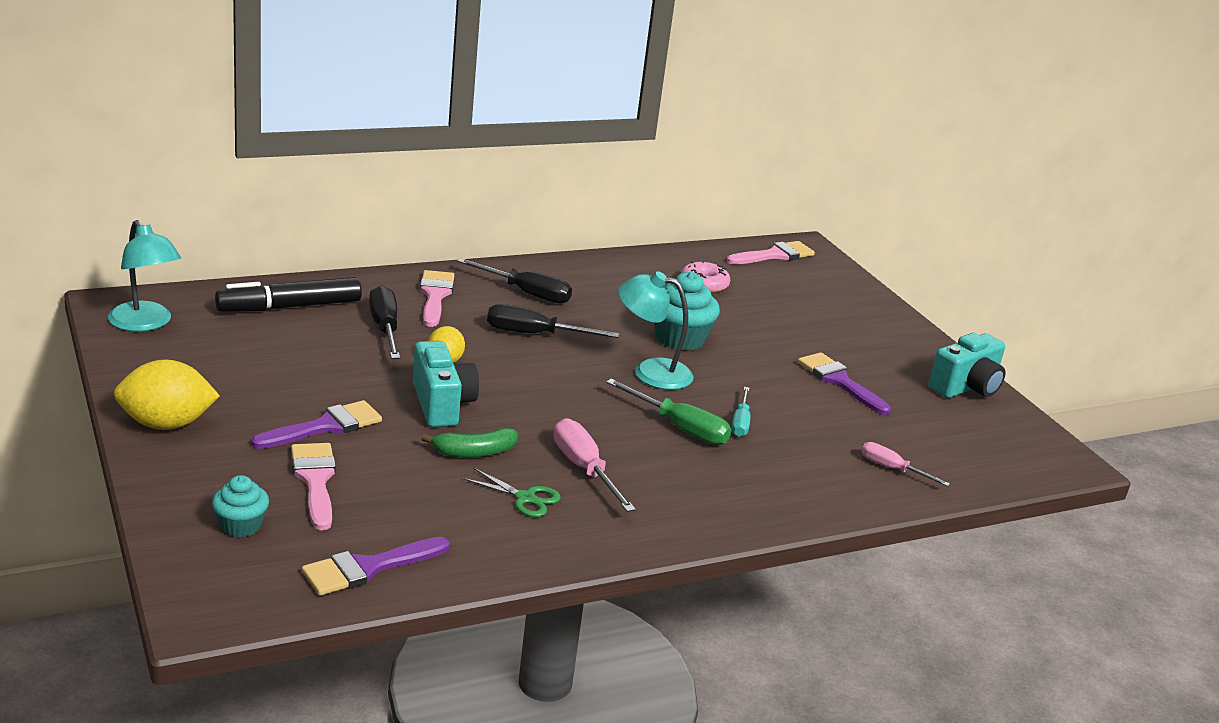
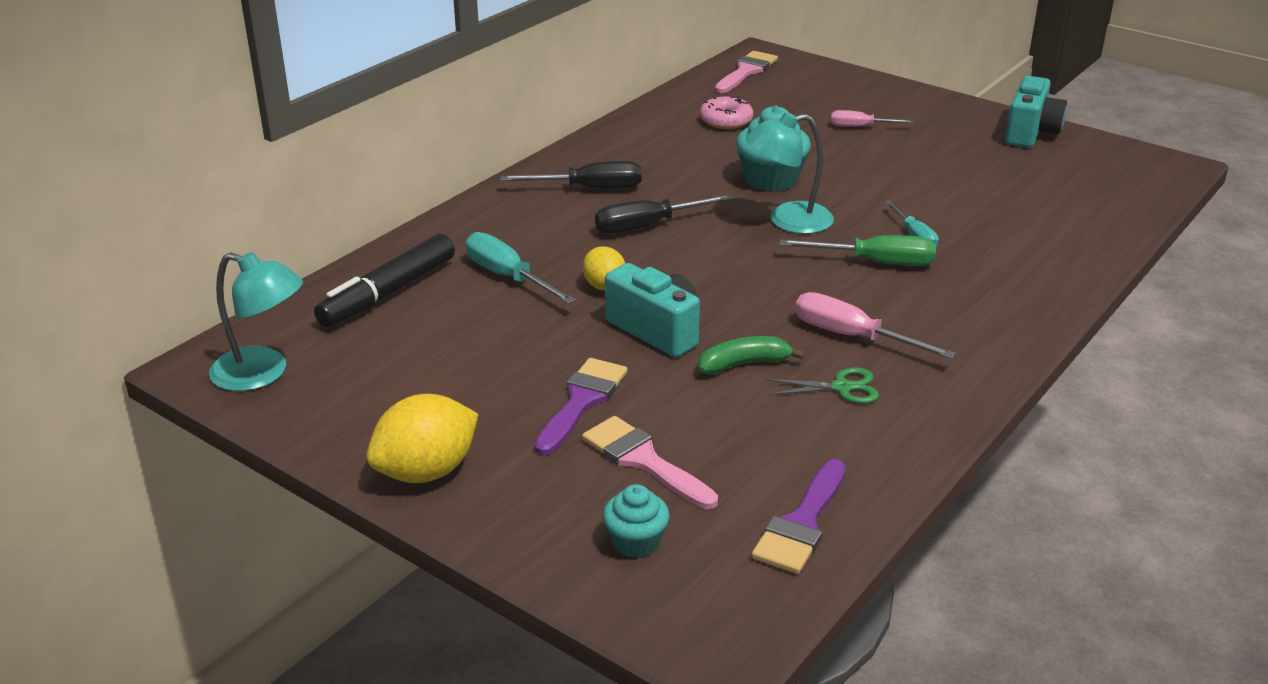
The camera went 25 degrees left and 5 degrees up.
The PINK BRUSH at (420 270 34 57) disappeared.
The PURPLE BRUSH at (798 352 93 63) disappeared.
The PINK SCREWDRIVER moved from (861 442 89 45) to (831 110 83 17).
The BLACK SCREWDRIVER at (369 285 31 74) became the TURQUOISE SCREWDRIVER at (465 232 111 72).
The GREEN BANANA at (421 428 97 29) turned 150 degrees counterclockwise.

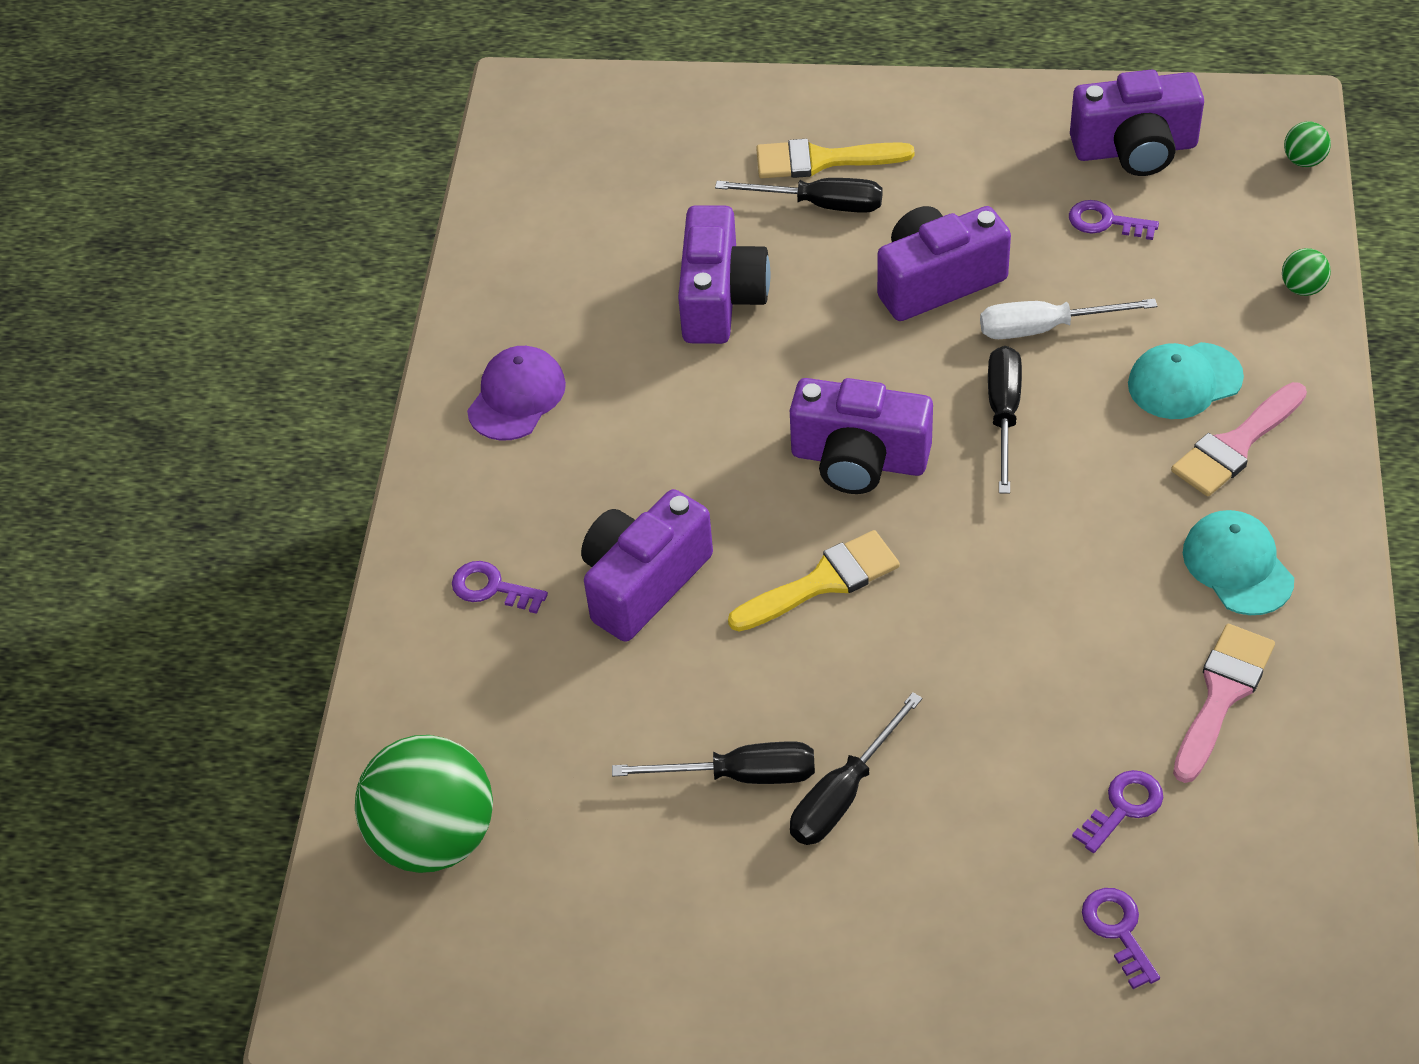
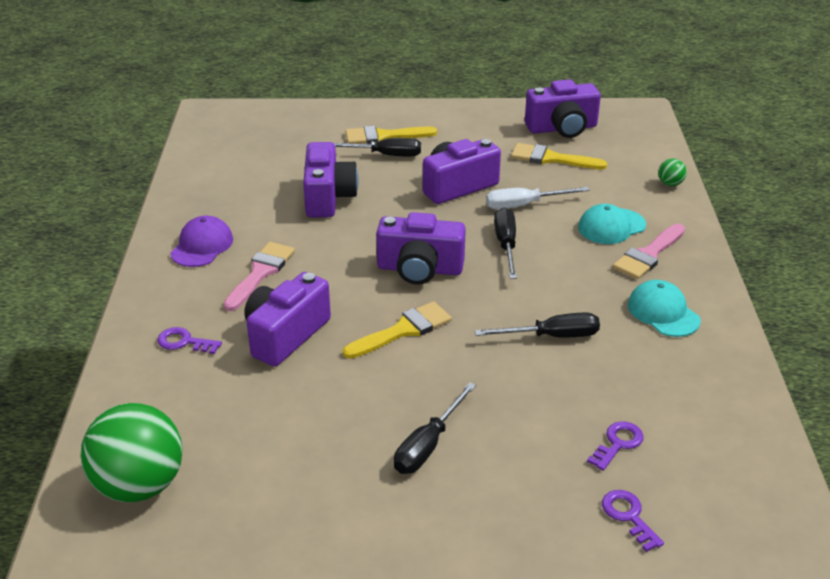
The camera went 10 degrees left and 15 degrees down.
The GREEN BALL at (1284 121 47 46) disappeared.
The BLACK SCREWDRIVER moved from (612 742 203 42) to (475 312 125 26).
The PINK BRUSH moved from (1173 624 102 159) to (224 242 71 69).
The PURPLE KEY at (1069 200 90 40) was replaced by the YELLOW BRUSH at (511 143 96 27).

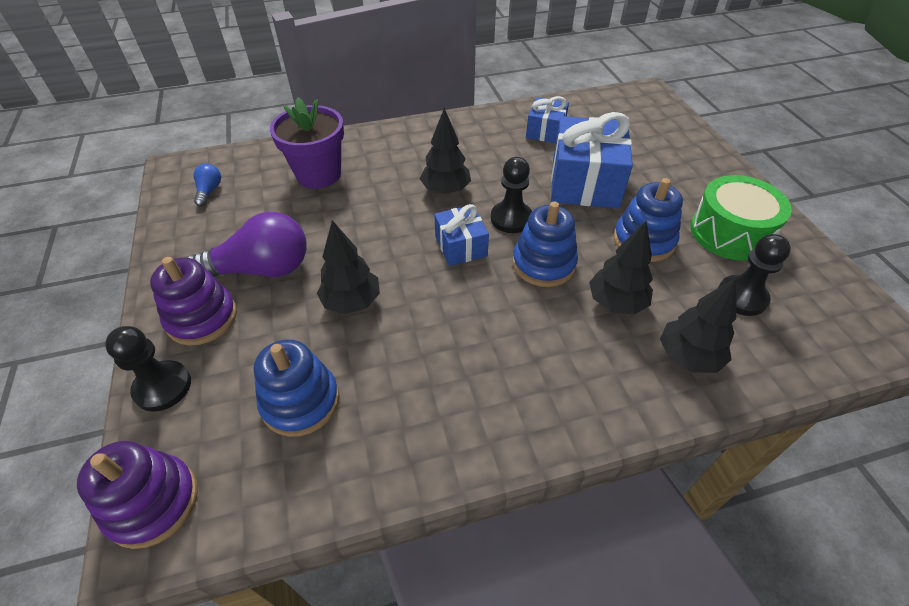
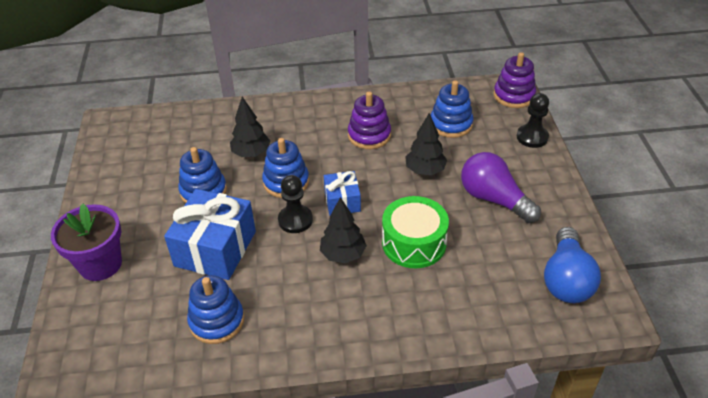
The camera went 170 degrees left and 5 degrees down.
The BLACK TREE at (660 278 76 95) disappeared.
The BLACK PAWN at (718 234 73 82) disappeared.
The PURPLE STACKING TOY moved from (150 257 87 89) to (348 92 43 57).
The PURPLE FLOWER POT moved from (270 98 74 91) to (51 204 71 77).
The GREEN DRUM moved from (690 175 102 86) to (382 196 67 72).
The BLUE GIFT at (526 96 43 47) was replaced by the BLUE STACKING TOY at (187 275 57 69).
The PURPLE LIGHT BULB at (187 212 120 65) turned 45 degrees clockwise.
The BLUE LIGHT BULB at (194 164 27 43) changed to 2.19 times the size.

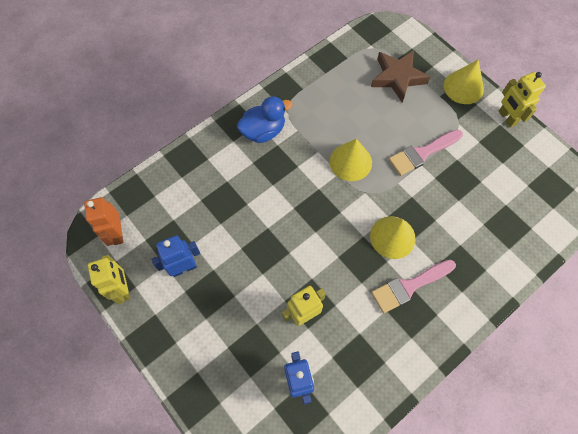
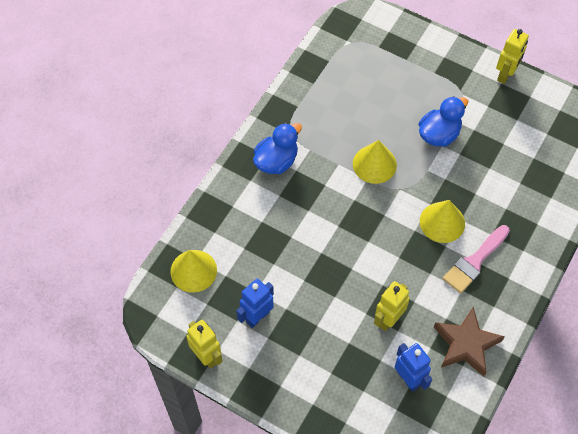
The camera went 20 degrees left and 5 degrees down.
The ORANGE ROBOT at (84 197 39 49) disappeared.
The BROWN STAR moved from (371 50 59 53) to (434 307 71 69).
The YELLOW CONE moved from (444 59 40 45) to (170 250 47 43).
The PINK BRUSH at (389 129 74 47) was replaced by the BLUE DUCK at (419 96 49 51).
The YELLOW ROBOT at (498 72 48 55) turned 105 degrees counterclockwise.

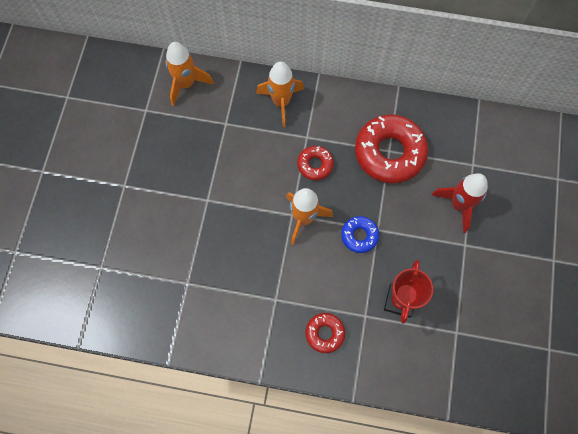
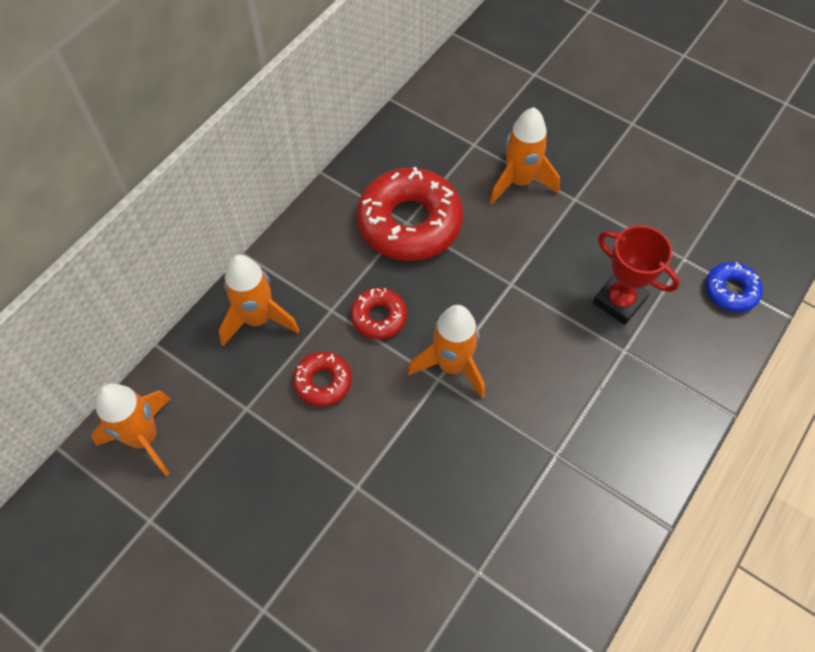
The camera went 65 degrees left and 10 degrees down.
The RED DONUT moved from (306 313 39 40) to (293 351 59 56).
The BLUE DONUT moved from (341 216 38 37) to (705 262 58 50).
The RED ROCKET at (431 173 57 60) became the ORANGE ROCKET at (490 107 70 97).

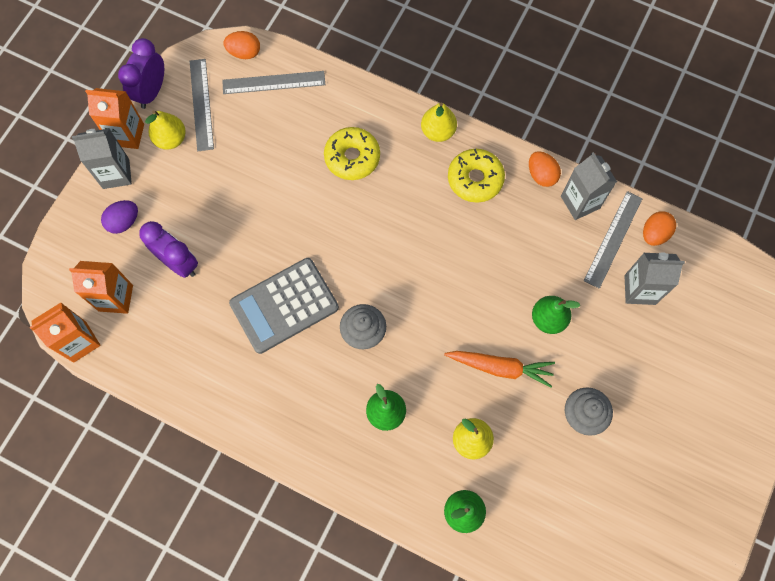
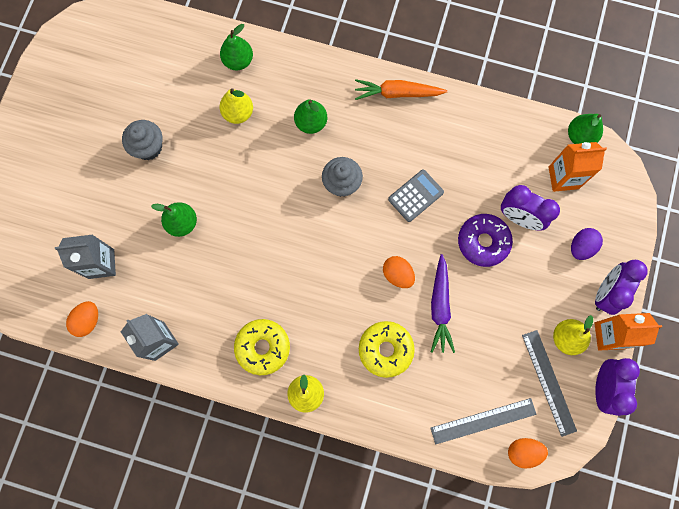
The camera went 170 degrees right and 5 degrees up.
The GREY RULER at (584 191 59 98) disappeared.
The PURPLE CARROT at (431 254 24 99) appeared.
The PURPLE DONUT at (458 214 55 53) appeared.
The ORANGE CARROT moved from (444 351 111 37) to (355 79 92 21).
The ORANGE EGG moved from (529 151 32 36) to (383 256 32 32).
The ORANGE CARTON at (30 303 71 60) was replaced by the GREEN PEAR at (568 114 35 30).
The GREY CARTON at (72 128 60 61) was replaced by the PURPLE CLOCK at (595 260 53 55).
The GREY CALCULATOR at (229 258 110 96) changed to 0.58 times the size.

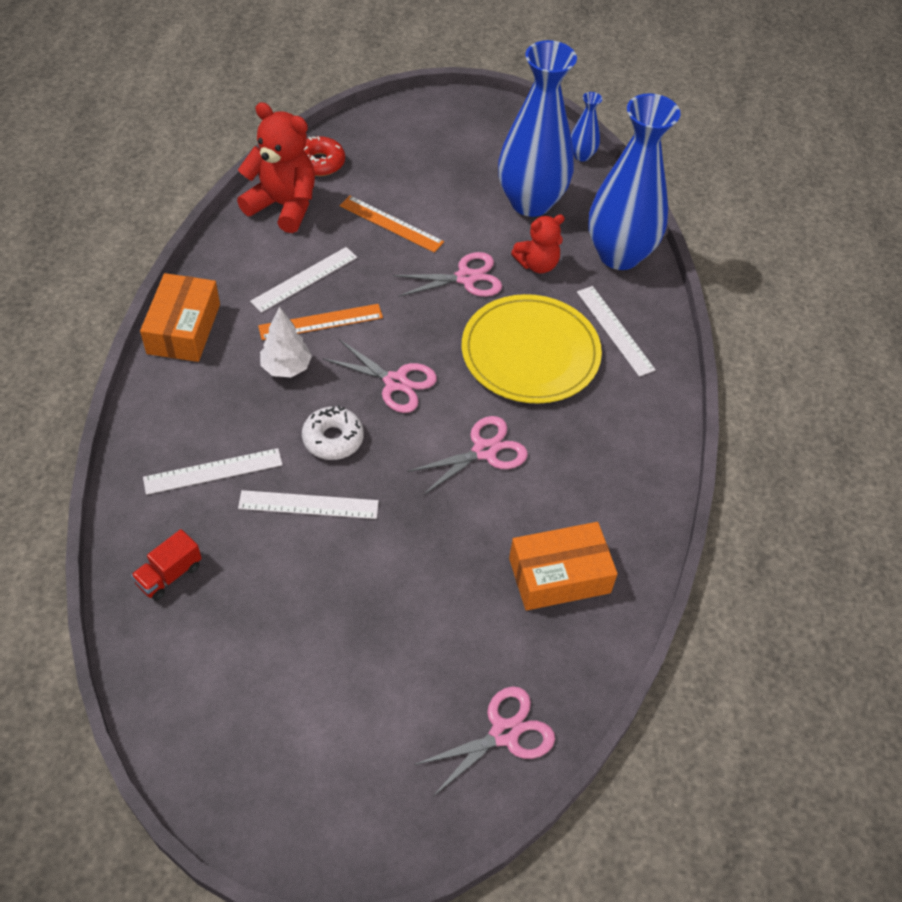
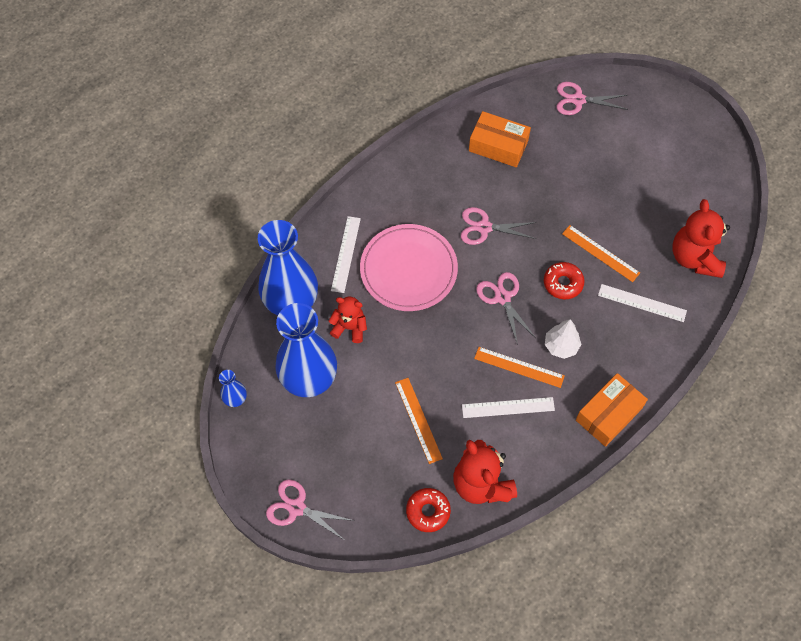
The camera went 140 degrees left and 10 degrees up.
The PINK SCISSORS moved from (393 252 109 45) to (266 479 89 60).
The RED TRUCK at (131 529 71 72) was replaced by the RED TEDDY BEAR at (672 199 58 79).
The WHITE RULER at (238 490 141 29) became the ORANGE RULER at (562 225 78 57).
The WHITE DONUT at (302 406 62 54) became the RED DONUT at (544 262 41 38).
The YELLOW PLATE at (462 294 140 109) became the PINK PLATE at (360 224 98 87).

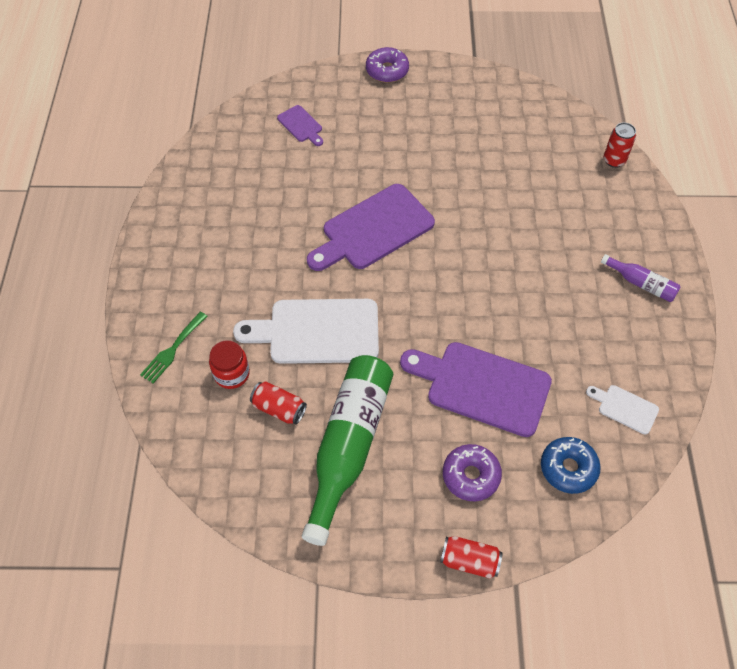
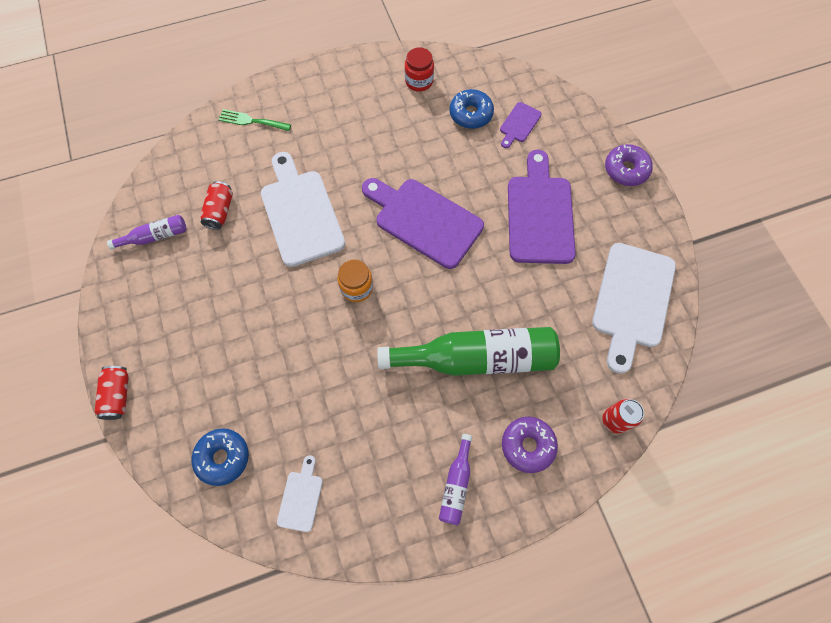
The camera went 70 degrees right and 10 degrees up.
The PURPLE BOTTLE at (107 215 80 34) appeared.
The ORANGE JAR at (337 259 36 43) appeared.
The BLUE DONUT at (450 89 44 40) appeared.
The WHITE CUTTING BOARD at (592 243 84 131) appeared.
The RED JAR moved from (209 340 41 49) to (405 47 29 45).
The GREEN BOTTLE moved from (302 355 91 191) to (377 327 183 49).
The PURPLE CUTTING BOARD moved from (400 342 152 95) to (508 150 68 114).
The PURPLE DONUT moved from (443 444 59 57) to (502 417 56 56).

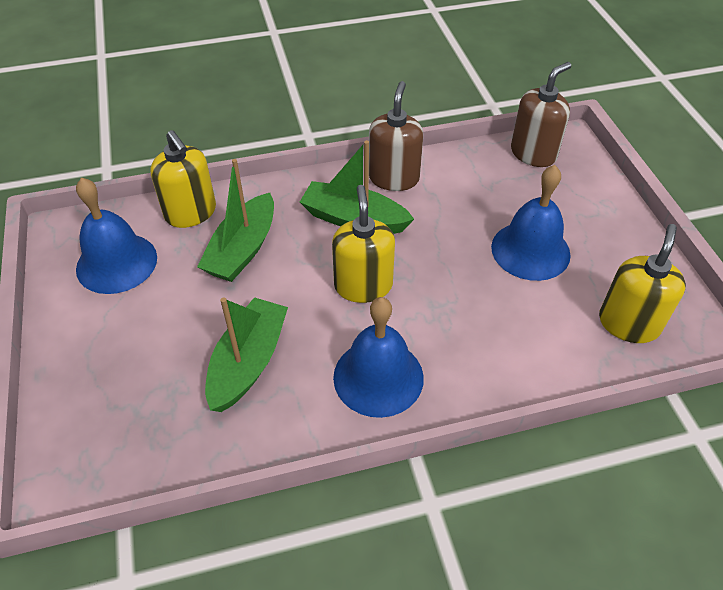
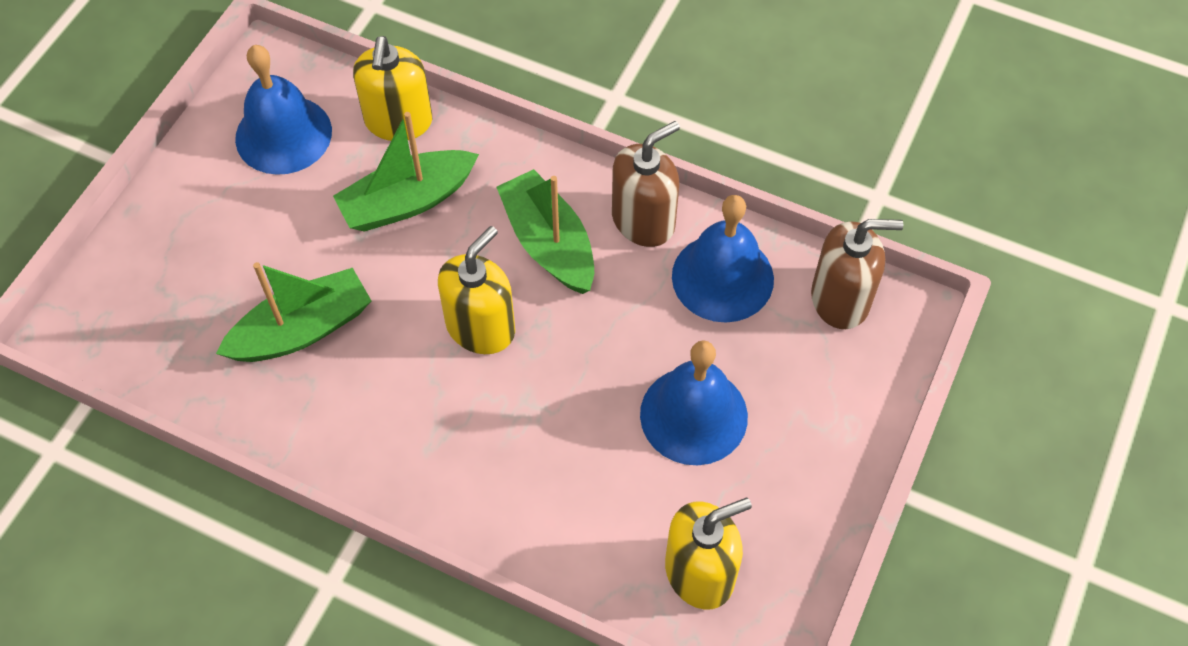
The camera went 40 degrees right and 10 degrees up.
The BLUE BELL moved from (333 297 91 121) to (672 195 102 127).

